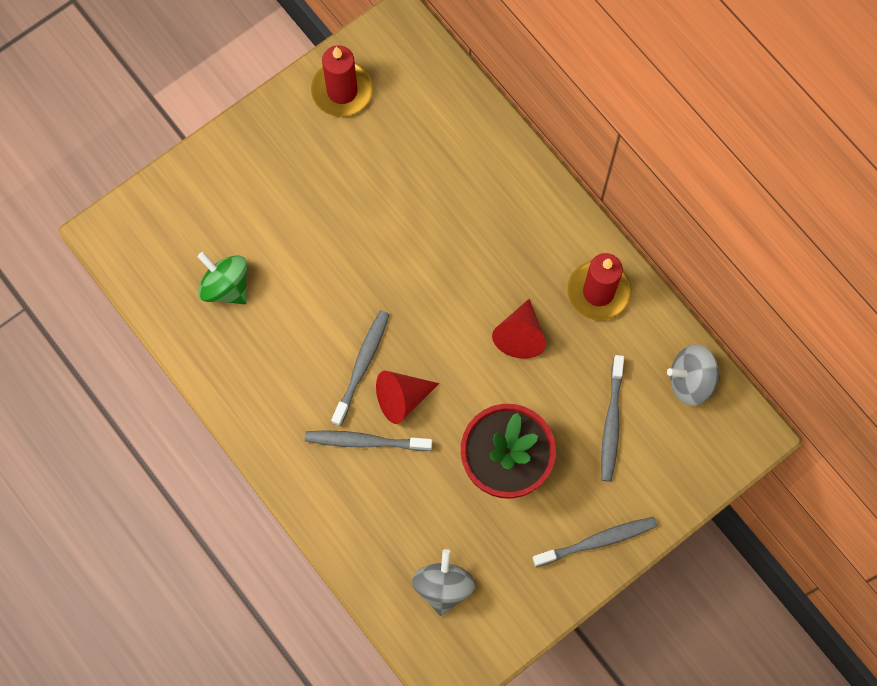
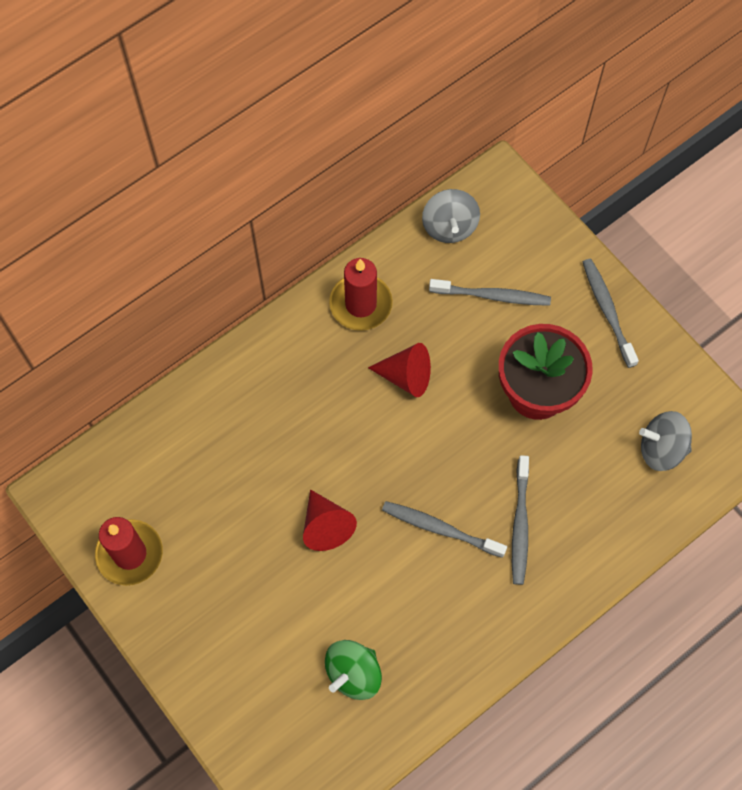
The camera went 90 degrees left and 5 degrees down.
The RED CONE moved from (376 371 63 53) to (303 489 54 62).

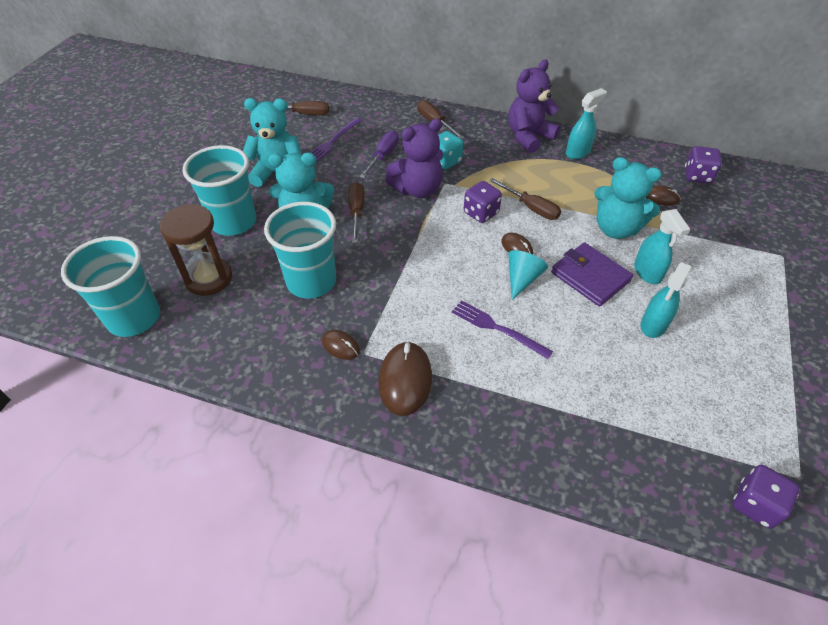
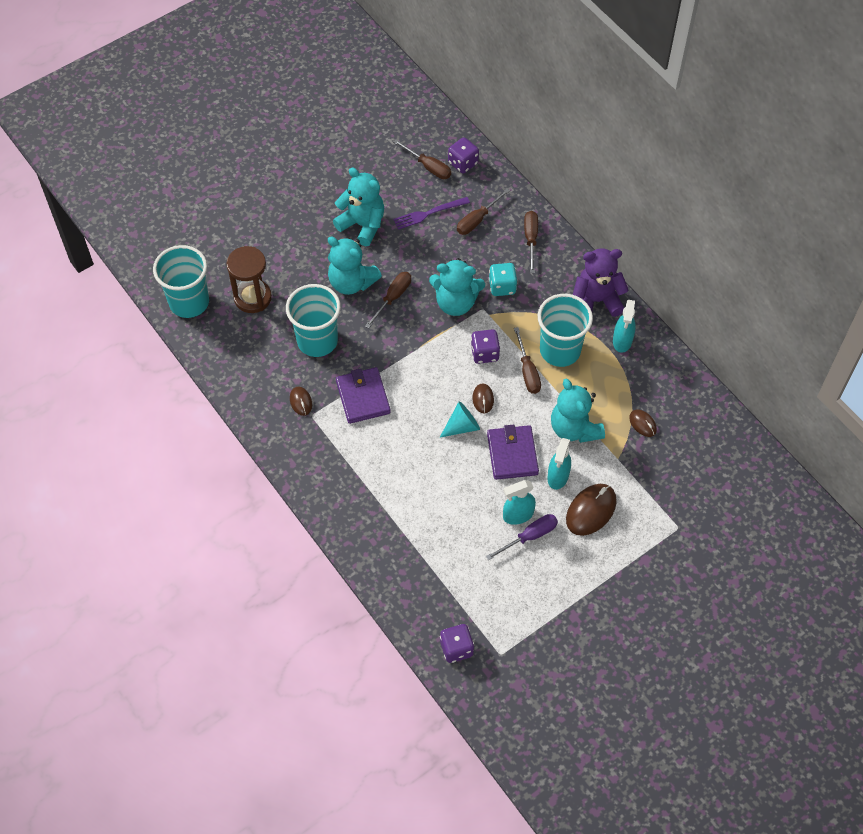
The camera went 35 degrees right and 10 degrees up.
The PURPLE FORK at (452 300 101 59) disappeared.
The PURPLE WALLET at (336 367 55 57) appeared.
The BROWN SCREWDRIVER at (457 188 53 47) appeared.
The TURQUOISE CUP moved from (183 145 73 91) to (538 294 55 73).
The PURPLE SCREWDRIVER moved from (360 130 39 48) to (486 514 72 46).
The BROWN MOUSE moved from (378 341 54 75) to (566 484 51 52).
The PURPLE DICE moved from (685 146 37 37) to (448 137 31 37).
The PURPLE TEDDY BEAR at (385 119 58 79) became the TURQUOISE TEDDY BEAR at (429 258 56 58).
The TURQUOISE SPRAY BOTTLE at (566 88 41 71) turned 105 degrees clockwise.

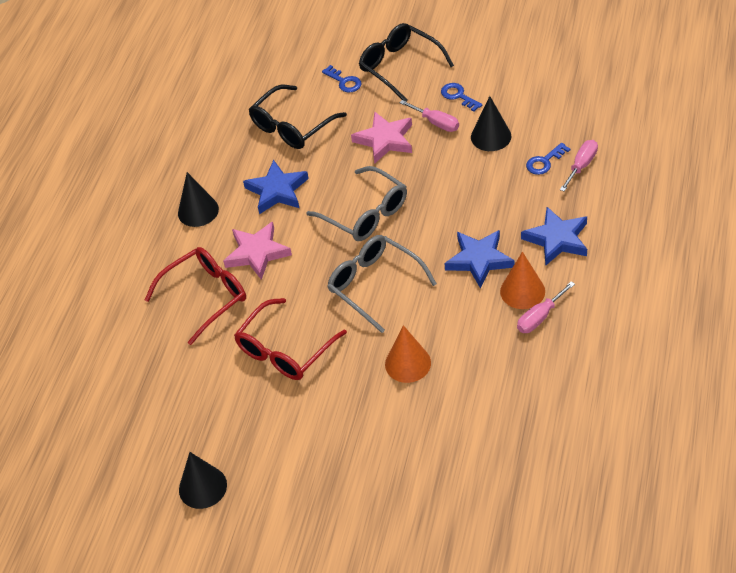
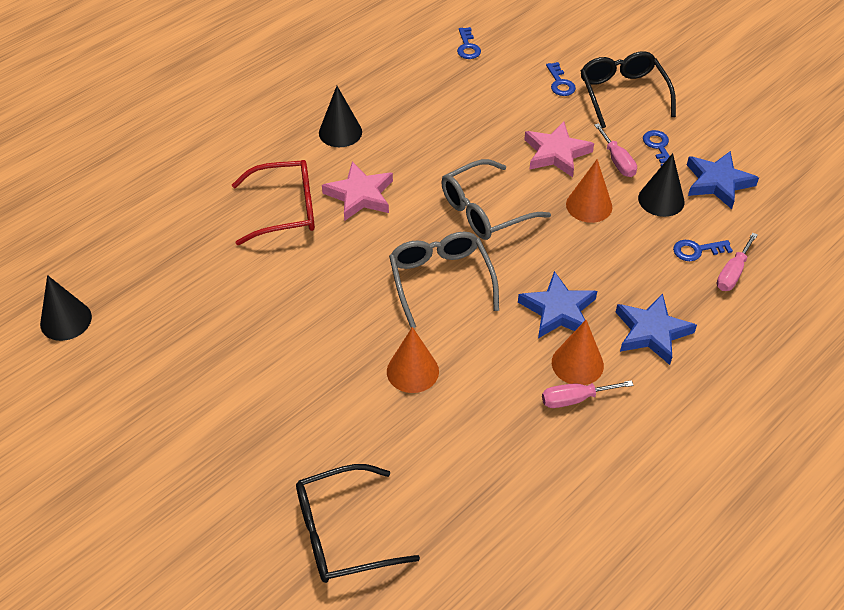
The camera went 25 degrees right and 0 degrees up.
The RED GLASSES at (234 298 113 82) disappeared.
The BLUE KEY at (457 27 24 32) appeared.
The ORANGE CONE at (566 159 46 64) appeared.
The BLACK CONE moved from (179 452 48 57) to (40 275 52 66).
The BLUE STAR moved from (243 160 66 54) to (687 151 72 58).
The BLACK GLASSES moved from (248 85 99 64) to (296 464 124 119).
The GREY GLASSES at (307 166 100 75) turned 75 degrees clockwise.
The PINK SCREWDRIVER at (560 140 38 51) turned 150 degrees clockwise.

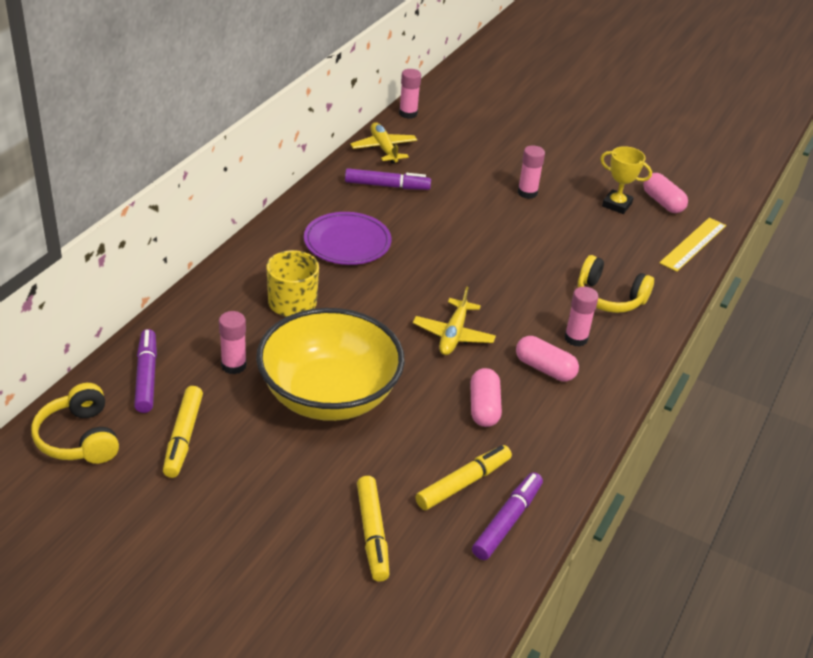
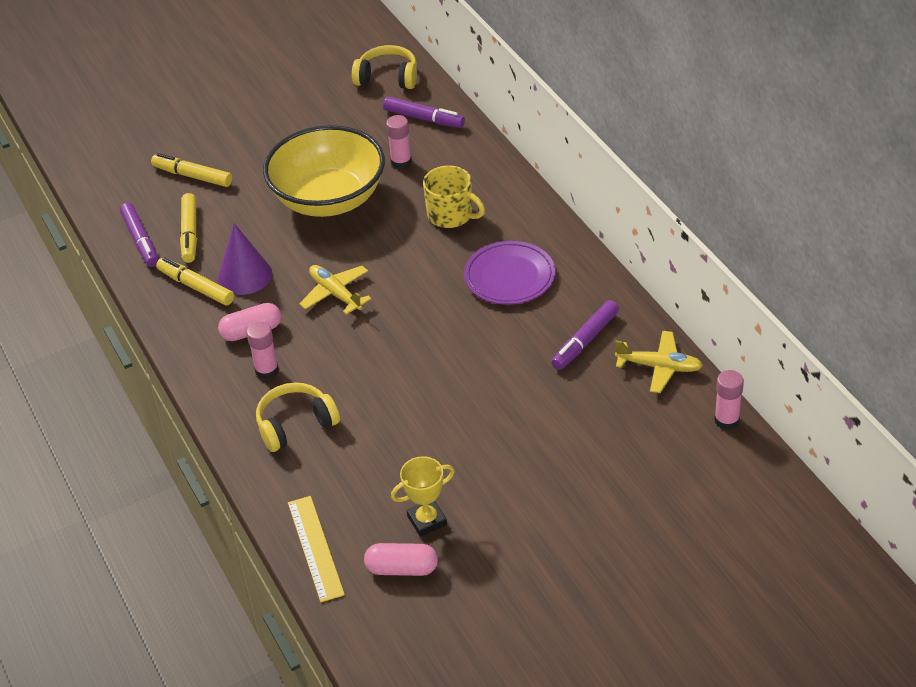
The camera went 130 degrees right and 5 degrees up.
The PINK GLUE STICK at (518 145 27 54) disappeared.
The YELLOW MARKER moved from (163 386 40 92) to (156 257 78 49).
The PINK CAPSULE at (470 368 32 59) was replaced by the PURPLE CONE at (218 223 54 72).

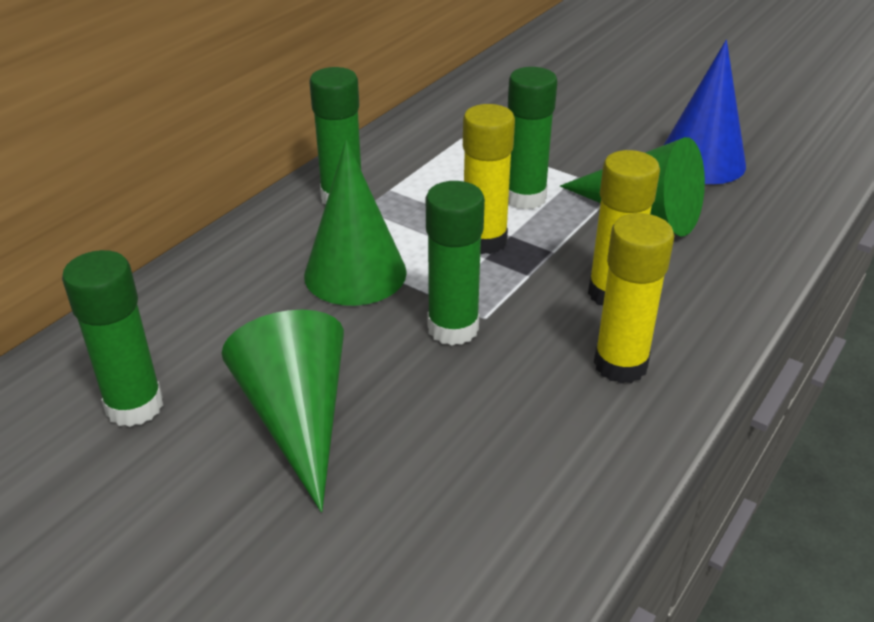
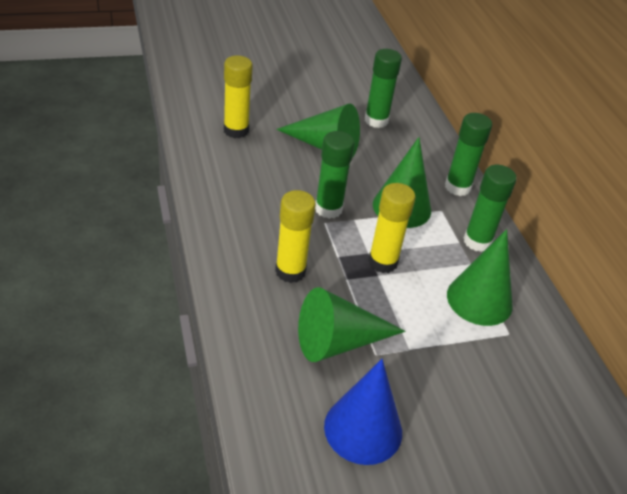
The camera went 125 degrees right and 5 degrees up.
The GREEN CONE at (447 229 66 97) appeared.
The GREEN GLUE STICK moved from (508 67 49 143) to (445 113 47 83).
The YELLOW GLUE STICK moved from (594 213 81 170) to (224 56 29 82).

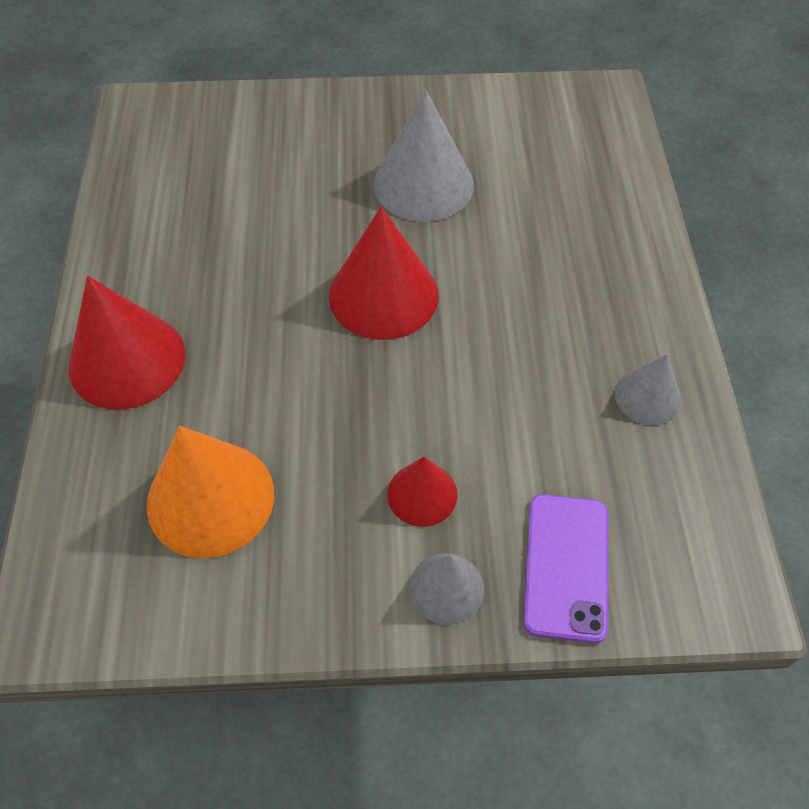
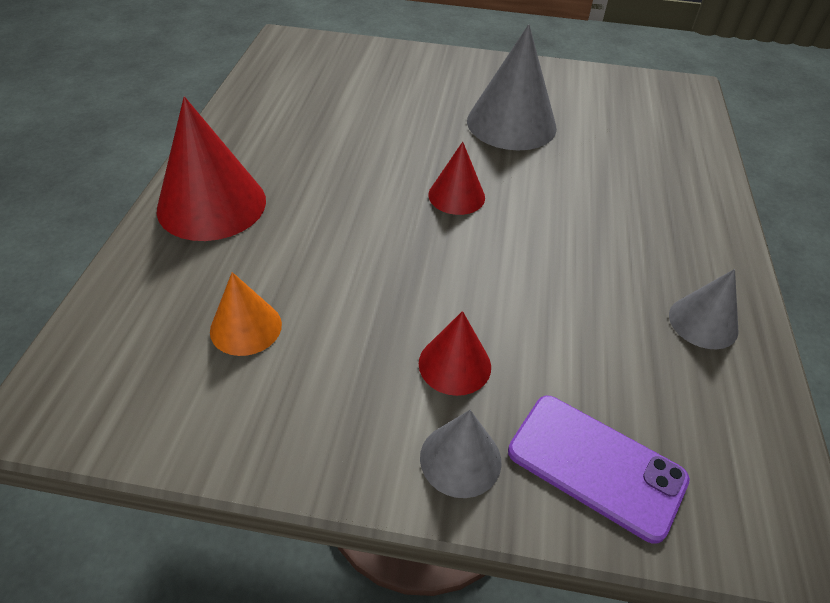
The camera went 10 degrees right and 10 degrees down.
The PURPLE PHONE at (524 494 84 149) turned 75 degrees counterclockwise.
The ORANGE CONE at (146 426 128 132) changed to 0.56 times the size.
The RED CONE at (329 206 110 134) changed to 0.56 times the size.

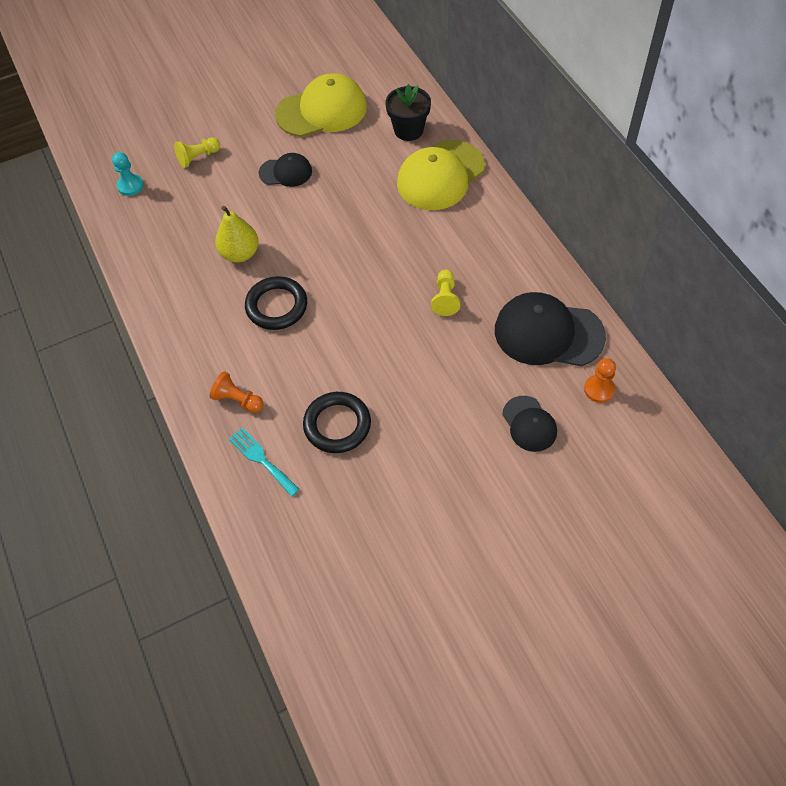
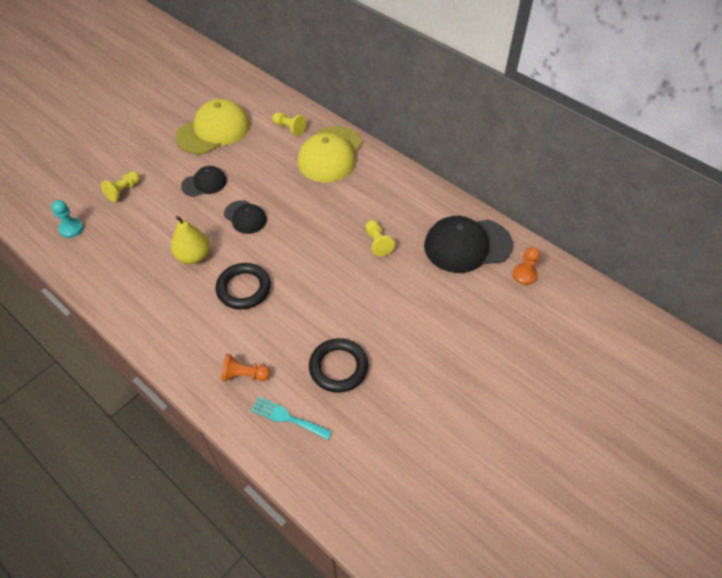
The camera went 25 degrees left and 5 degrees down.
The BLACK CAP moved from (502 396 55 56) to (224 200 43 34).
The BLACK FLOWER POT at (386 84 45 57) was replaced by the YELLOW PAWN at (272 112 34 24).

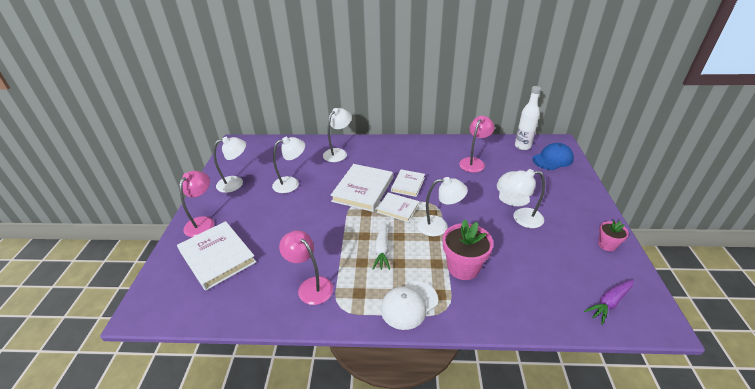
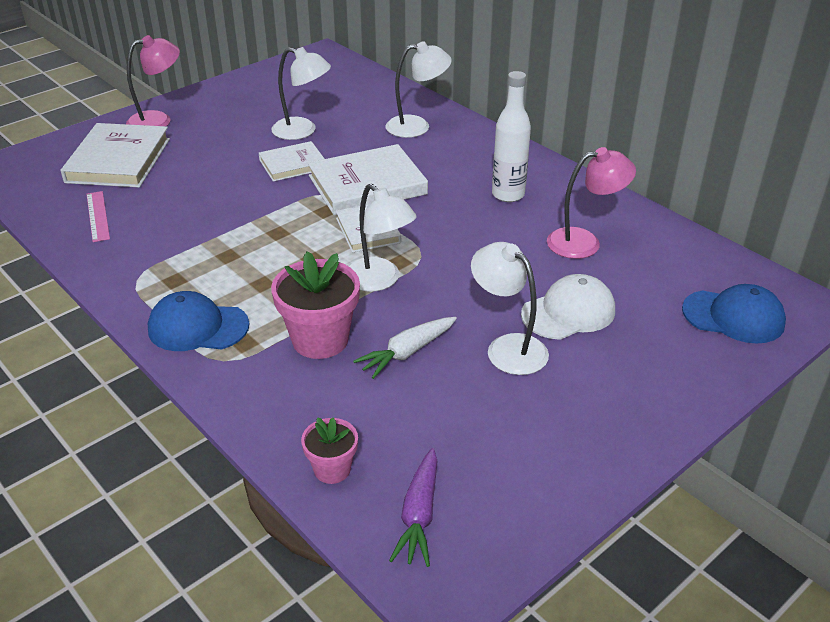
The camera went 45 degrees right and 0 degrees up.
The WHITE LAMP at (213 137 33 56) disappeared.
The PINK LAMP at (279 230 54 75) disappeared.
The PINK RULER at (87 191 23 51) appeared.
The WHITE CARROT moved from (372 222 18 48) to (353 317 104 62).
The WHITE BOOK moved from (391 169 34 28) to (259 141 65 41).
The WHITE BOTTLE moved from (515 86 26 64) to (492 71 39 131).
The PINK FLOWER POT moved from (598 221 31 30) to (301 417 57 67).
The WHITE CAP at (381 281 57 49) became the BLUE CAP at (148 291 101 60).
The PURPLE CARROT at (584 280 50 45) turned 90 degrees counterclockwise.

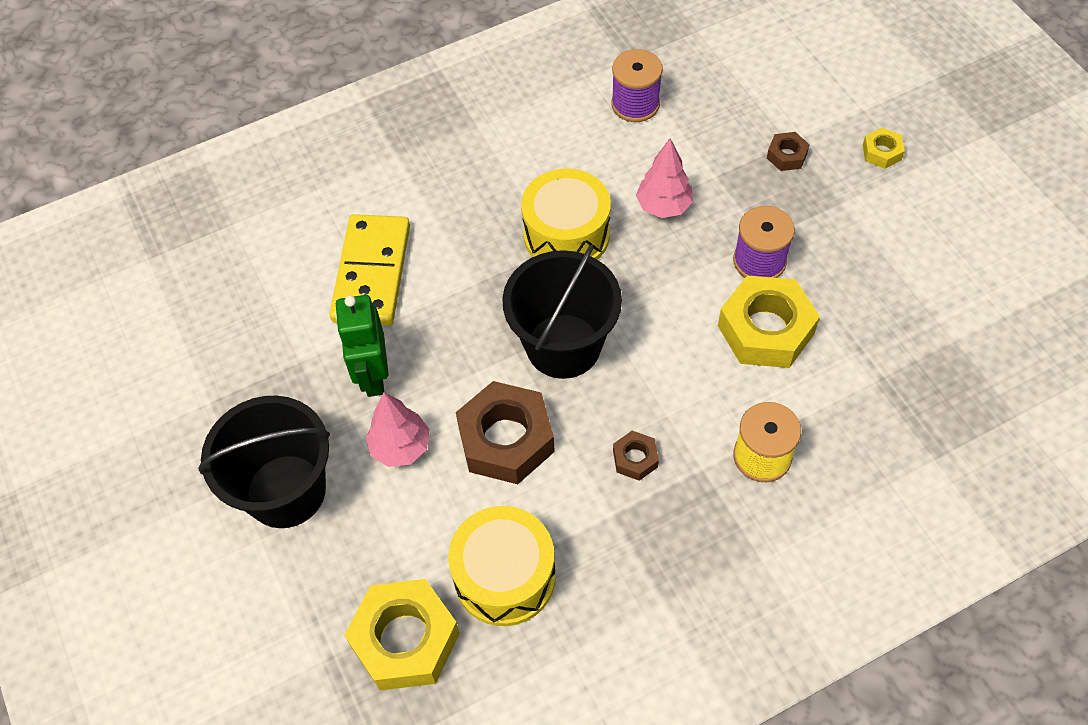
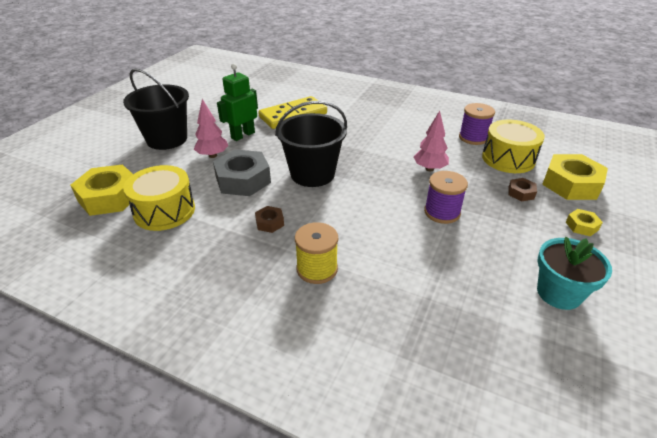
The camera went 50 degrees right and 20 degrees down.
The TURQUOISE FLOWER POT at (537 237 75 73) appeared.
The YELLOW DRUM moved from (521 168 90 92) to (482 120 63 53).
The YELLOW NUT moved from (718 276 102 92) to (542 154 66 46).
The BROWN NUT at (456 381 99 103) became the GREY NUT at (213 149 58 47).

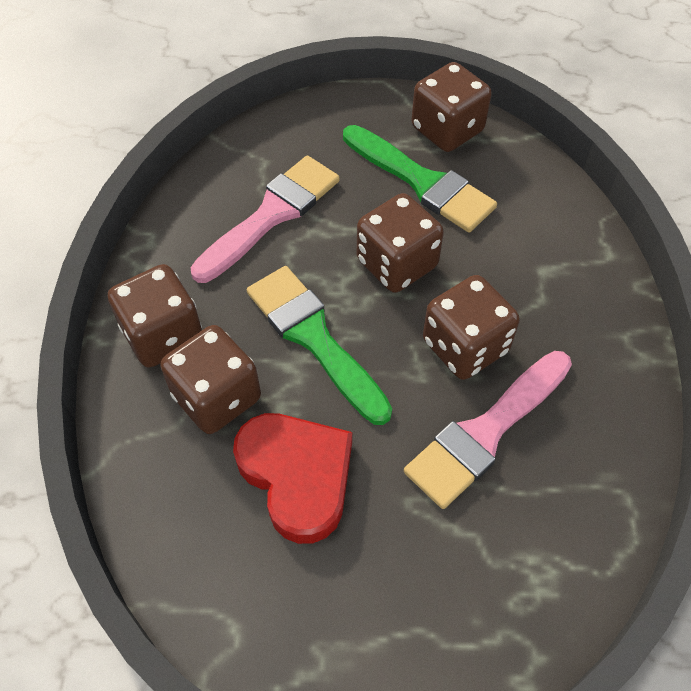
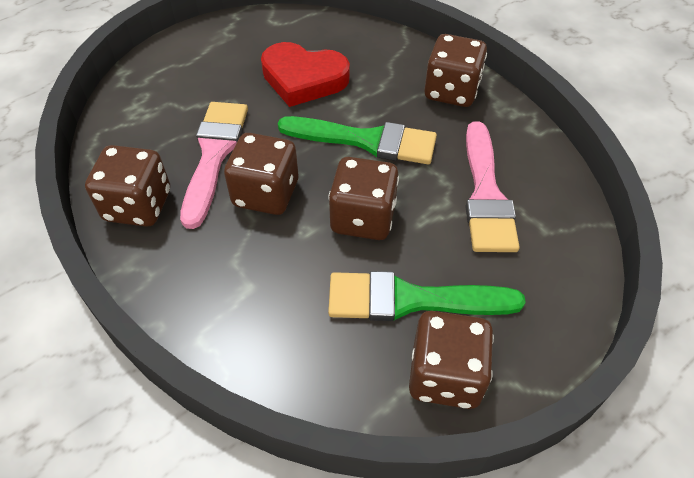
The camera went 140 degrees right and 5 degrees down.
The BROWN DICE moved from (160 325 101 109) to (85 145 85 82).

